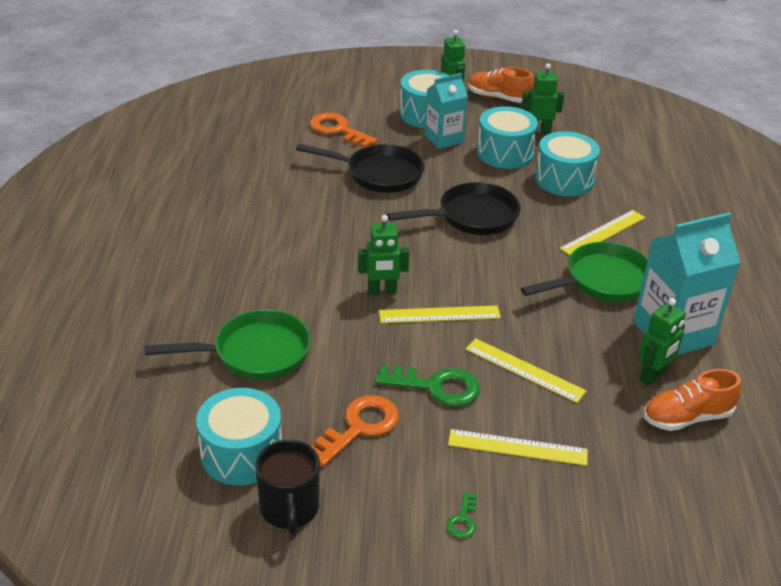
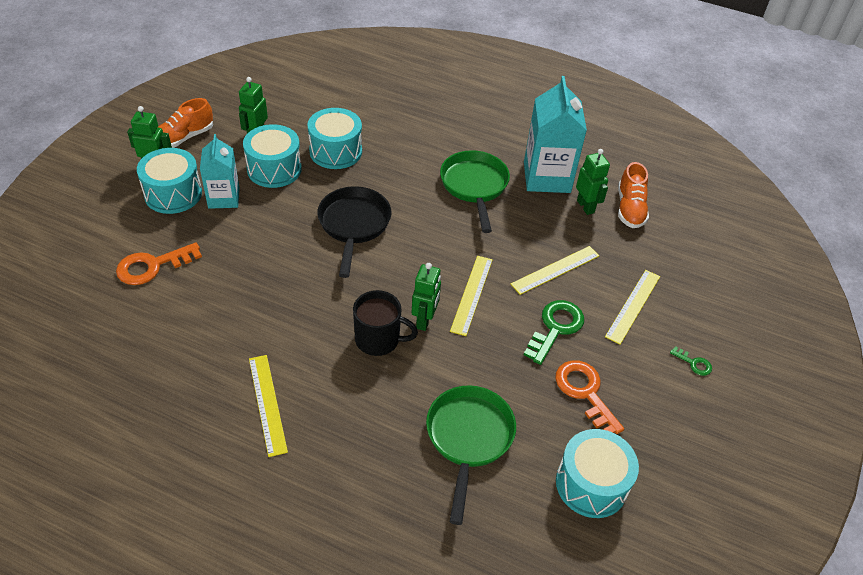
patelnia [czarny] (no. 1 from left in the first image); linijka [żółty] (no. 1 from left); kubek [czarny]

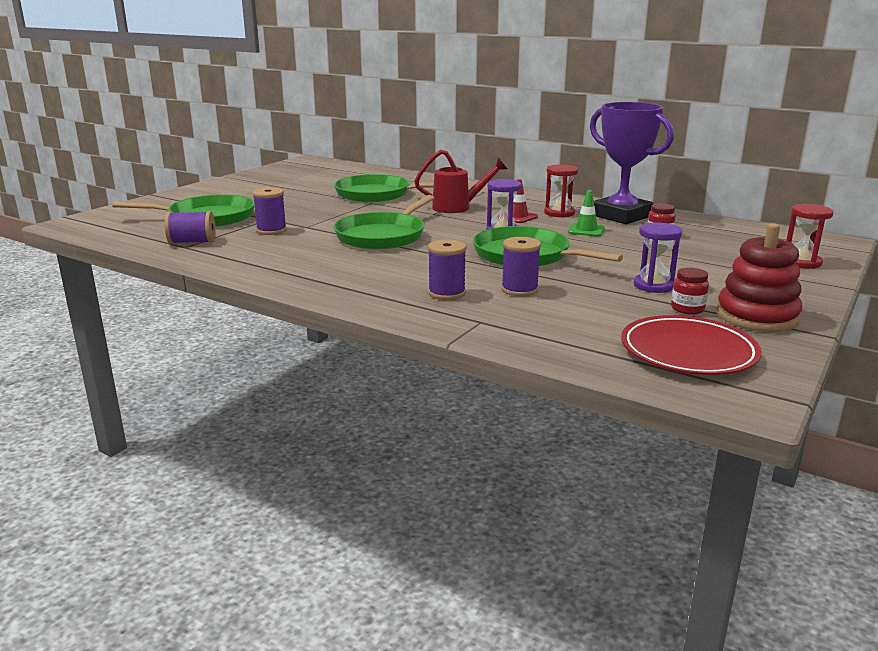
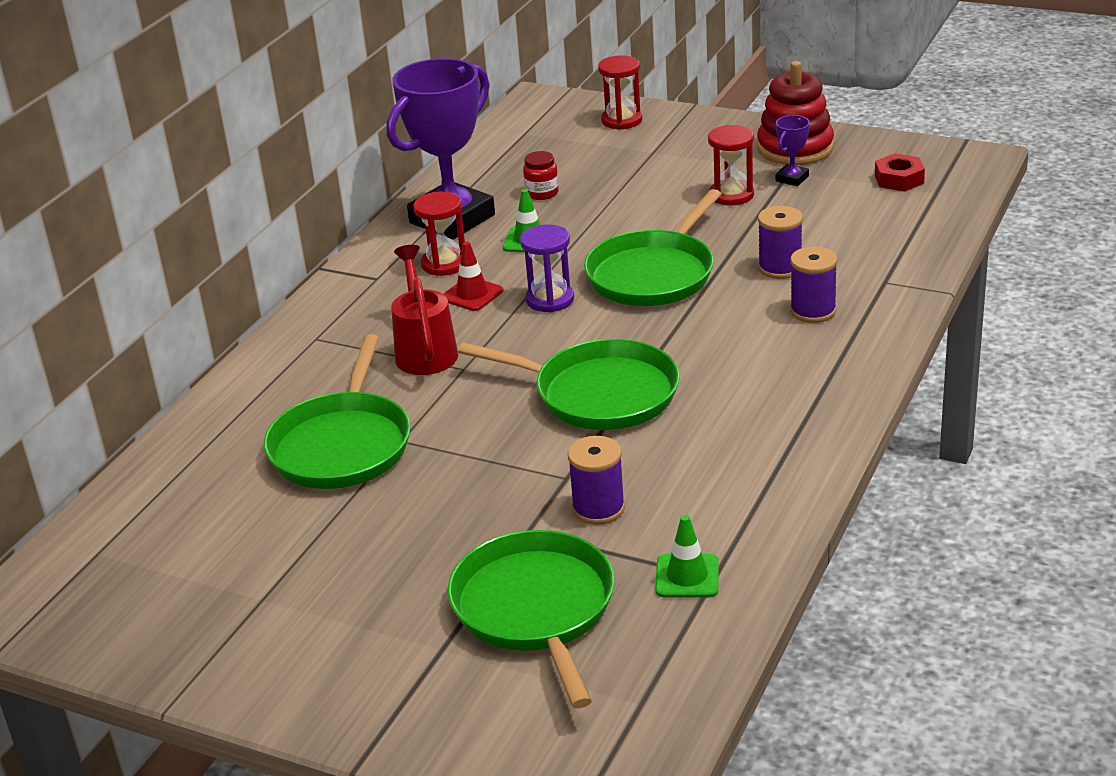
pachołek [zielony] (no. 2 from left); klepsydra [czerwony] (no. 3 from left); puchar [fioletowy] (no. 2 from left); nakrętka [czerwony]

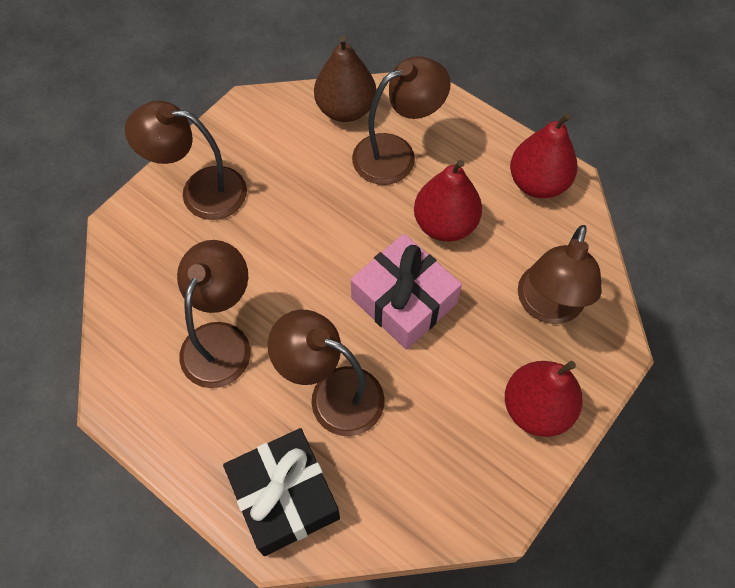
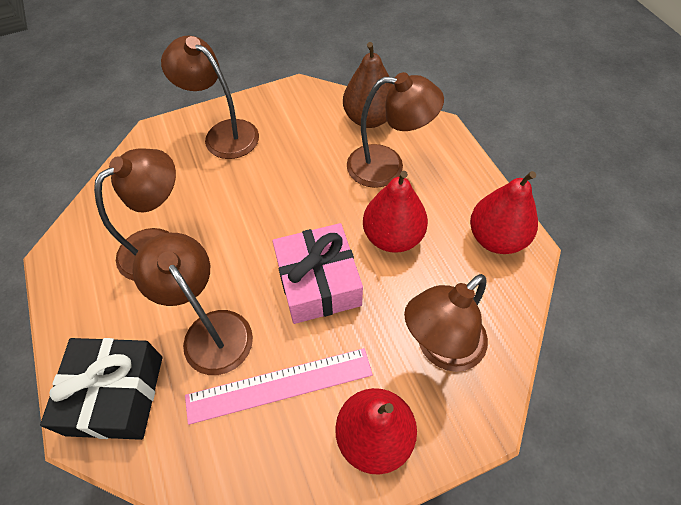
linijka [różowy]

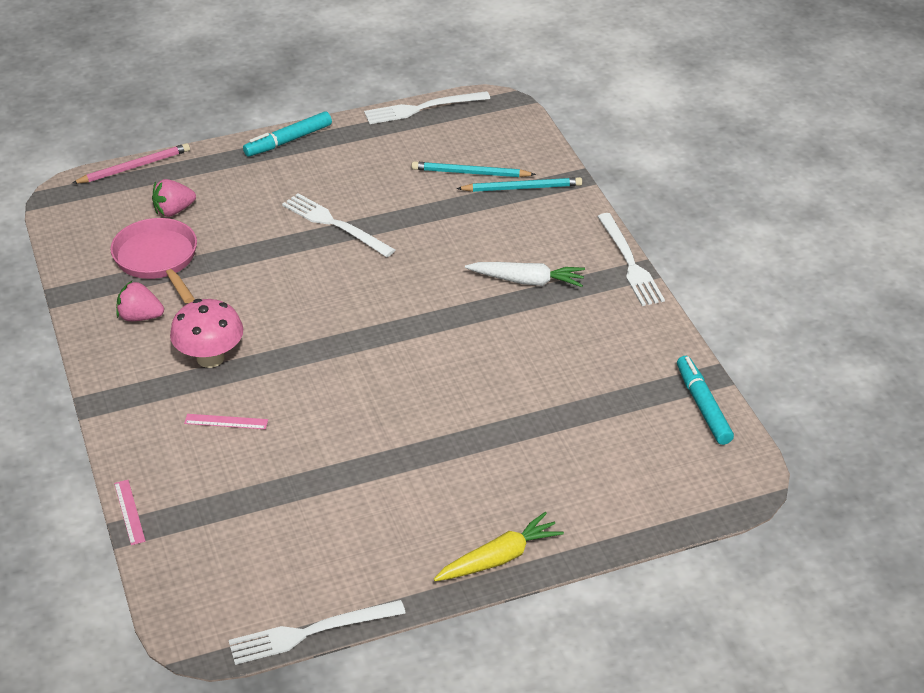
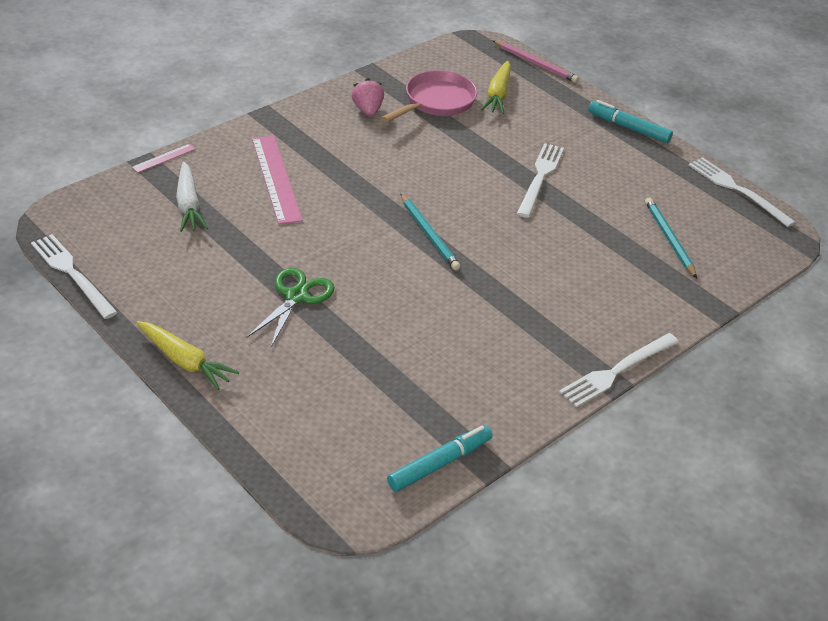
ołówek [turkusowy] (no. 1 from left); marchewka [żółty] (no. 2 from left); marchewka [biały]; grzyb [różowy]; linijka [różowy] (no. 2 from left); nożyczki [zielony]

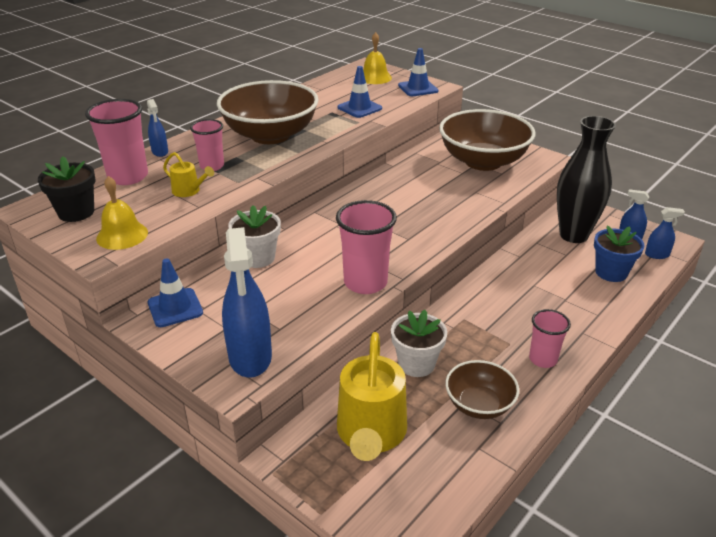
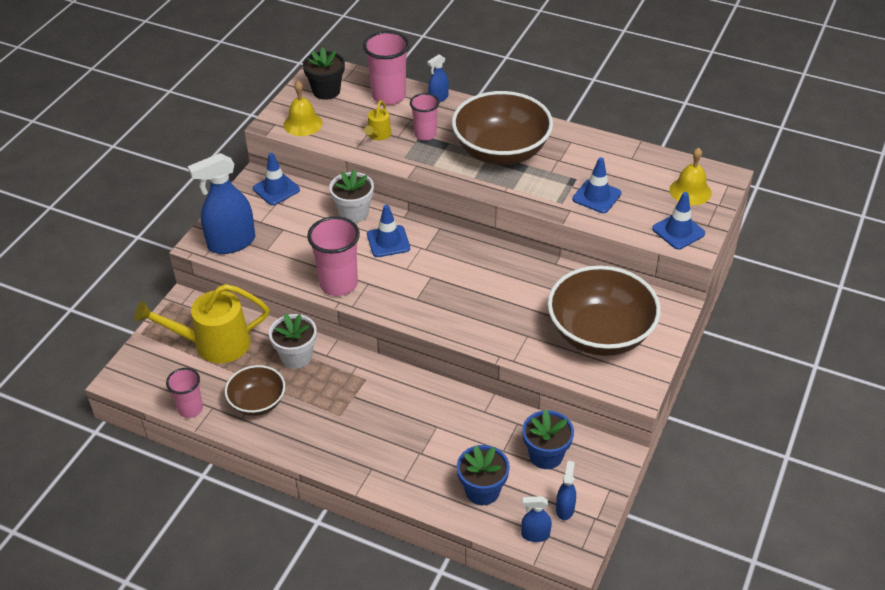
doniczka [niebieski] (no. 2 from left); spryskiwacz [niebieski] (no. 3 from left); szklanka [różowy] (no. 1 from left); pachołek [niebieski] (no. 2 from left)

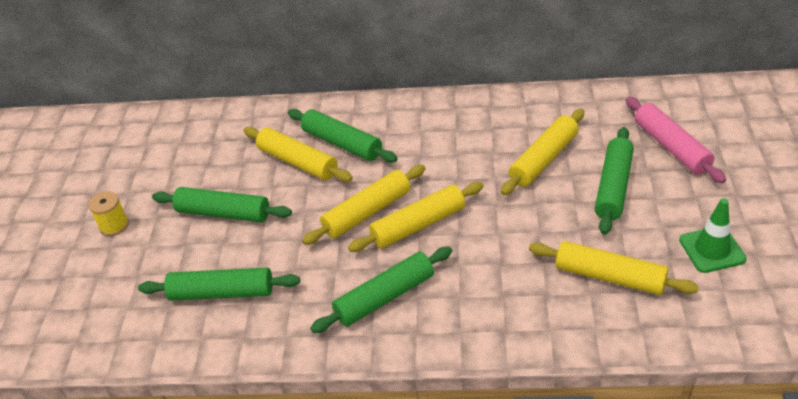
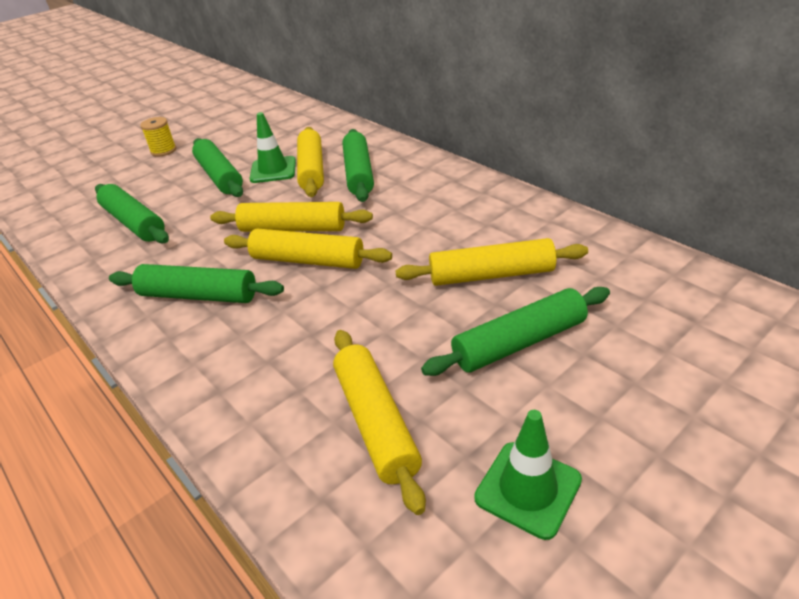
wałek do ciasta [różowy]; pachołek [zielony] (no. 1 from left)

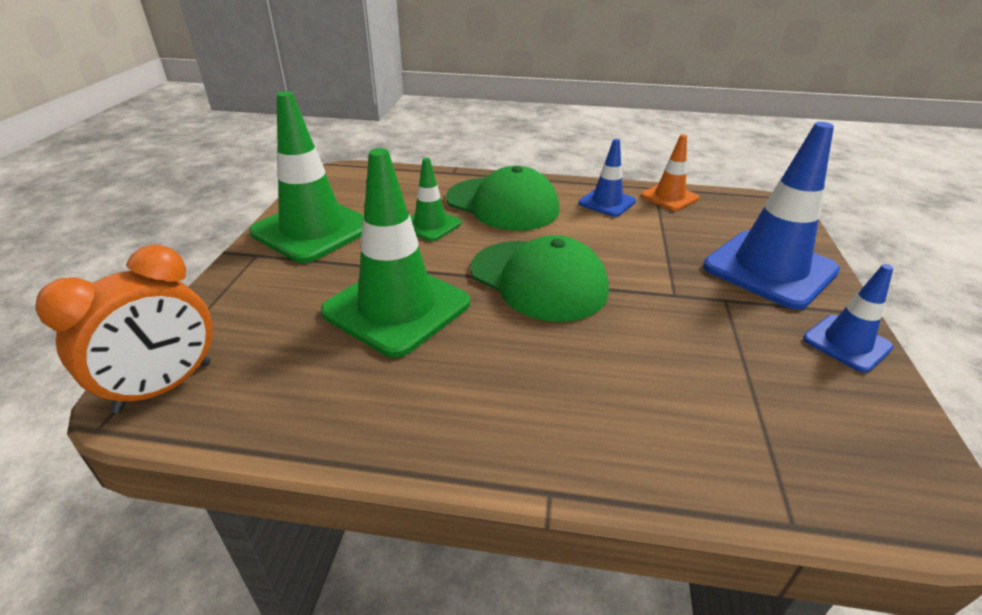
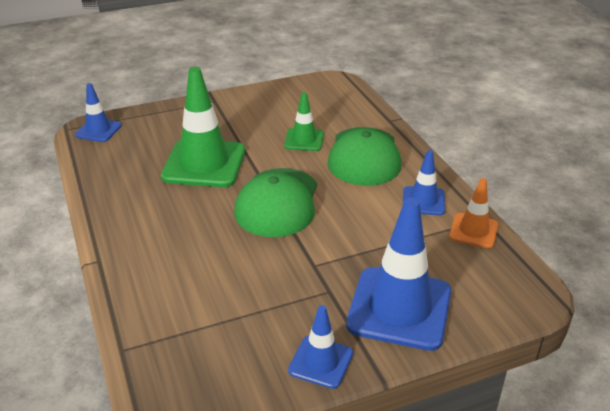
pachołek [zielony] (no. 1 from left in the first image); pachołek [niebieski] (no. 1 from left)

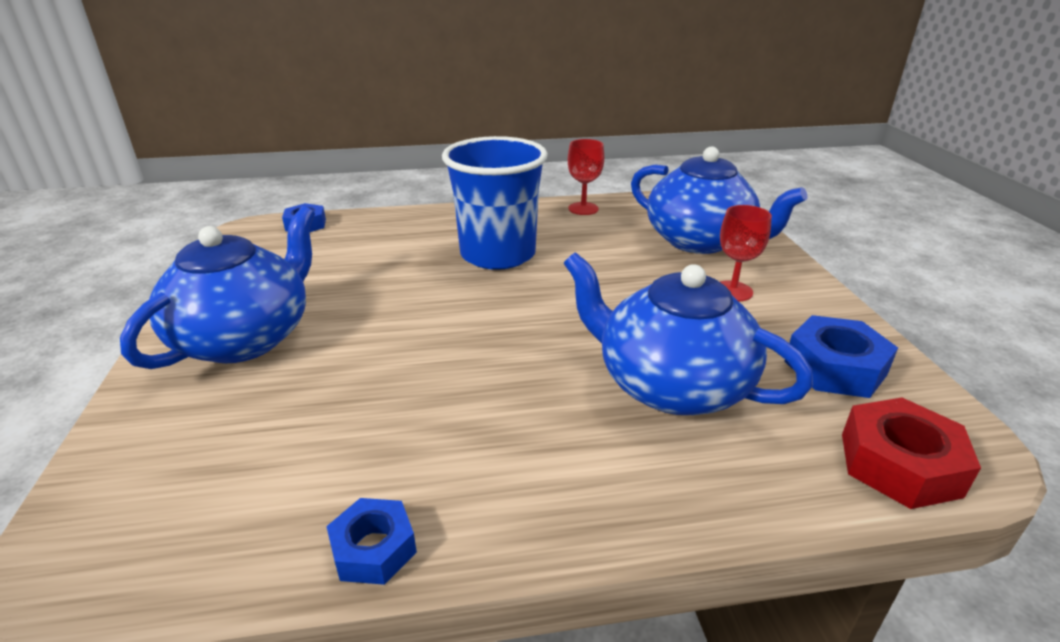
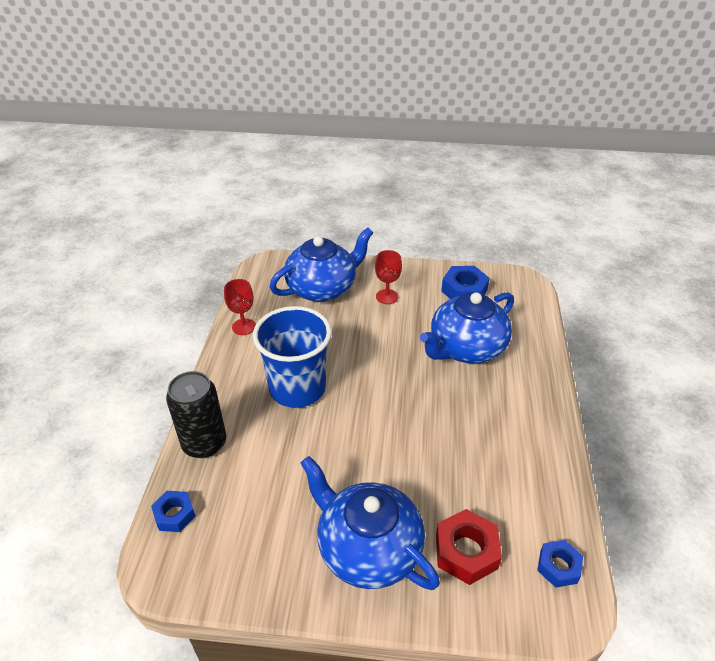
nakrętka [czerwony]; nakrętka [niebieski] (no. 3 from left); puszka [czarny]

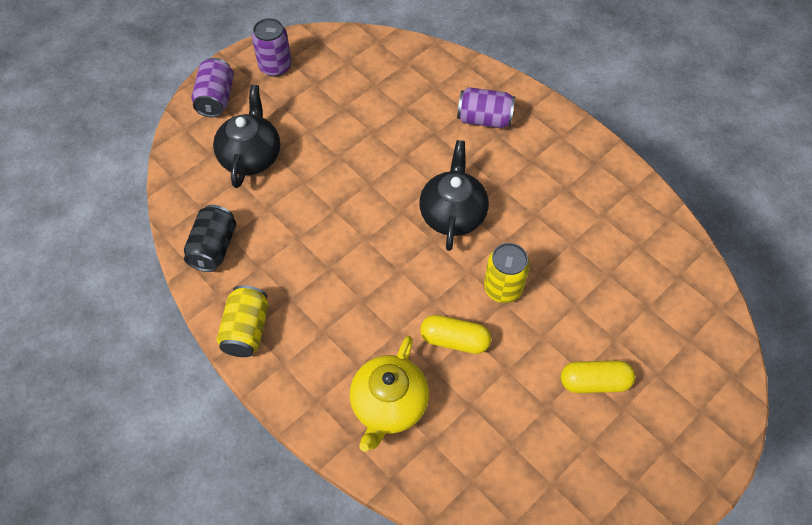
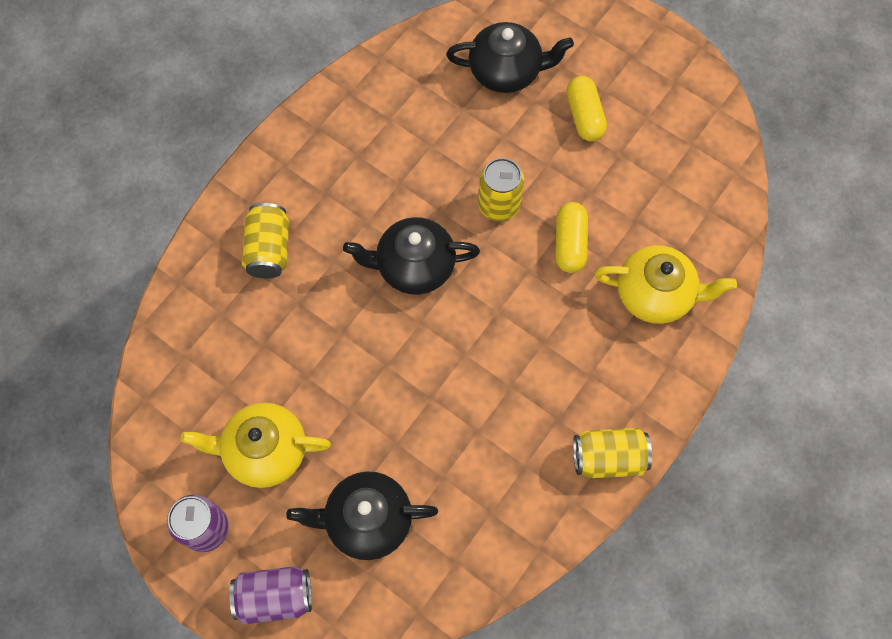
puszka [żółty] (no. 1 from left); puszka [czarny]; imbryk [czarny] (no. 3 from left); imbryk [żółty] (no. 1 from left)

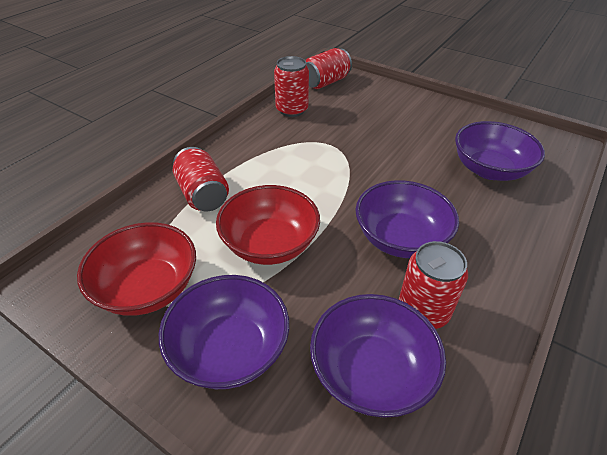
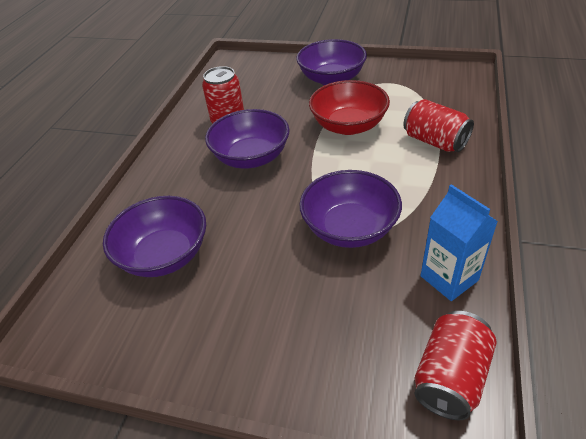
karton mleka [niebieski]; miska [czerwony] (no. 1 from left in the first image); miska [fioletowy] (no. 4 from left)

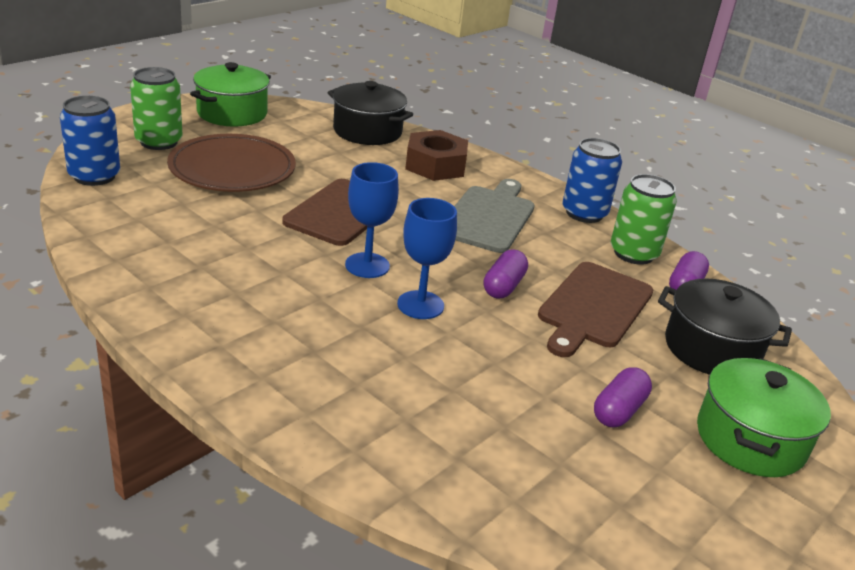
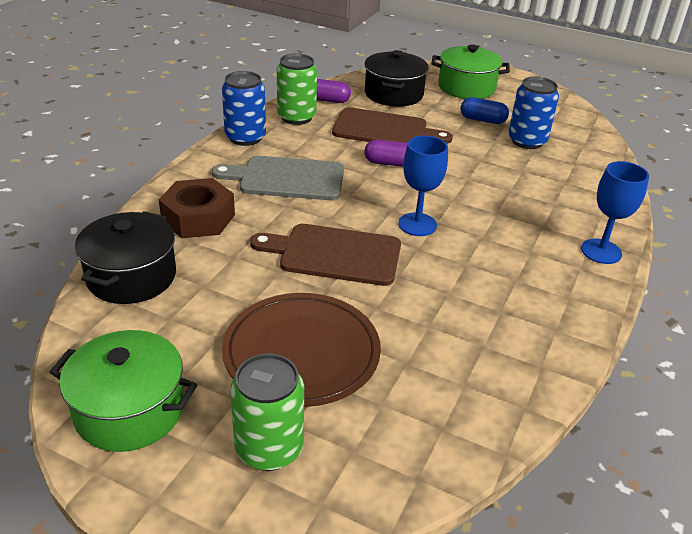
puszka [niebieski] (no. 2 from left); kielich [niebieski] (no. 2 from left); kapsułka [niebieski]

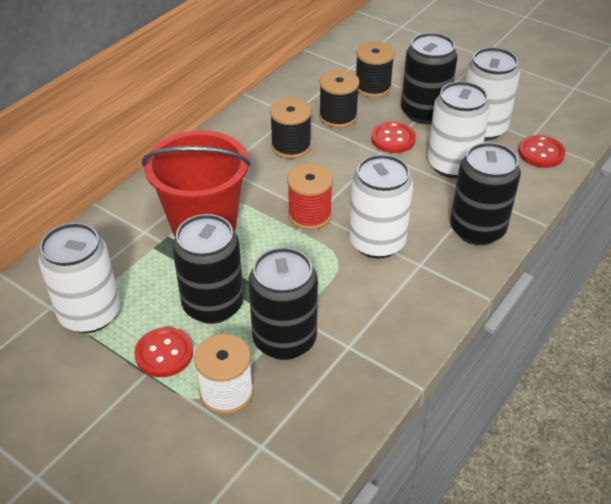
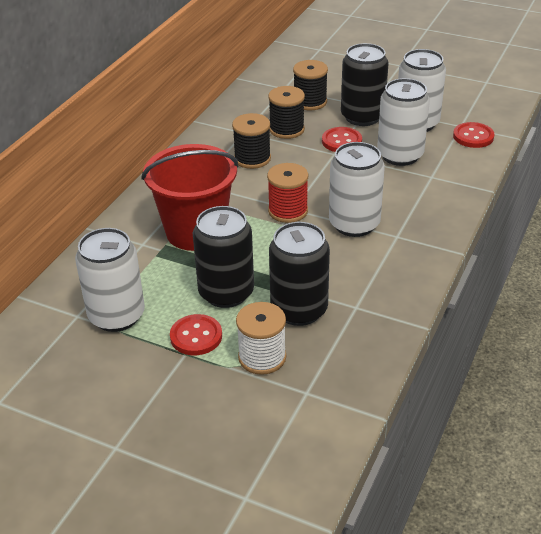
puszka [czarny] (no. 4 from left in the first image)

